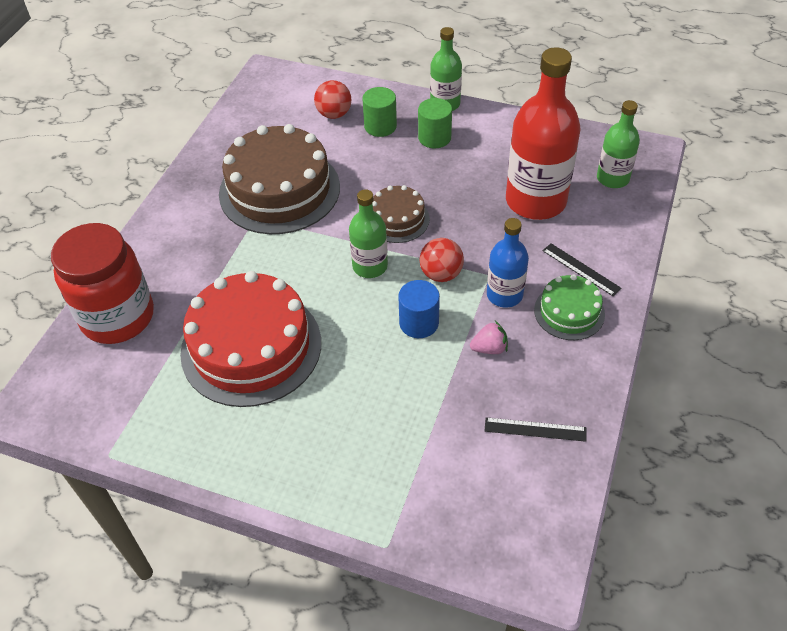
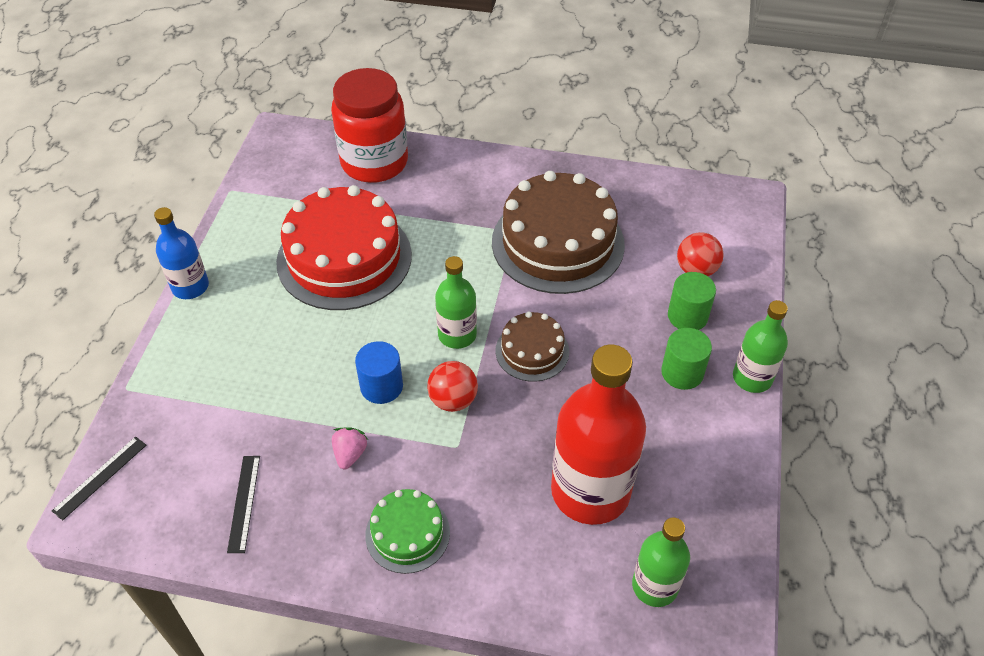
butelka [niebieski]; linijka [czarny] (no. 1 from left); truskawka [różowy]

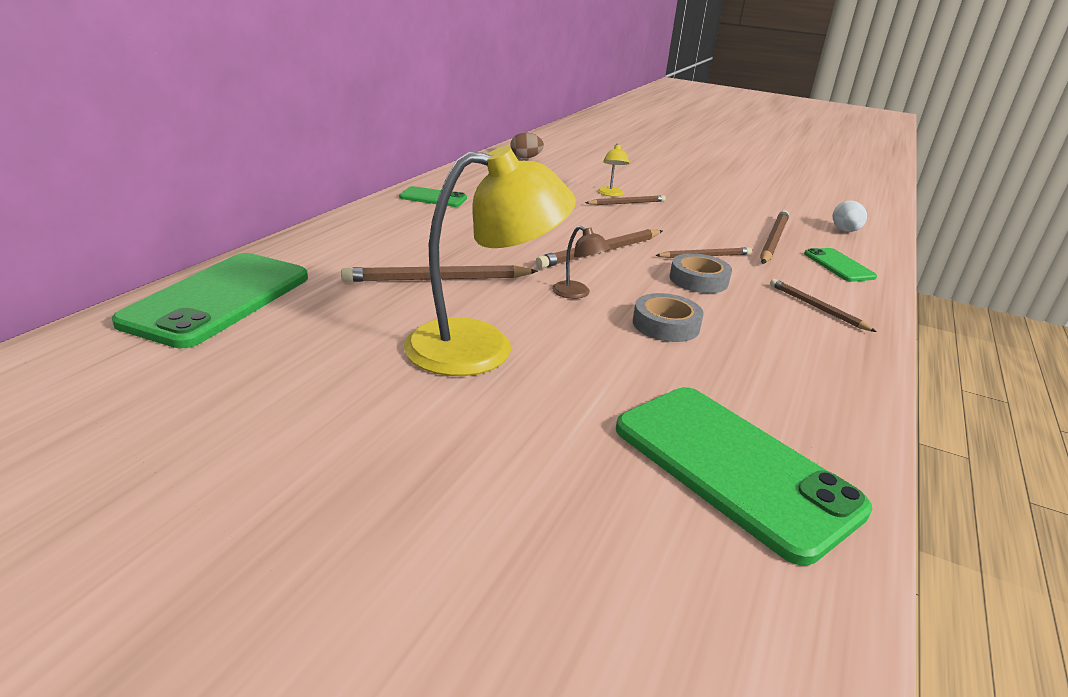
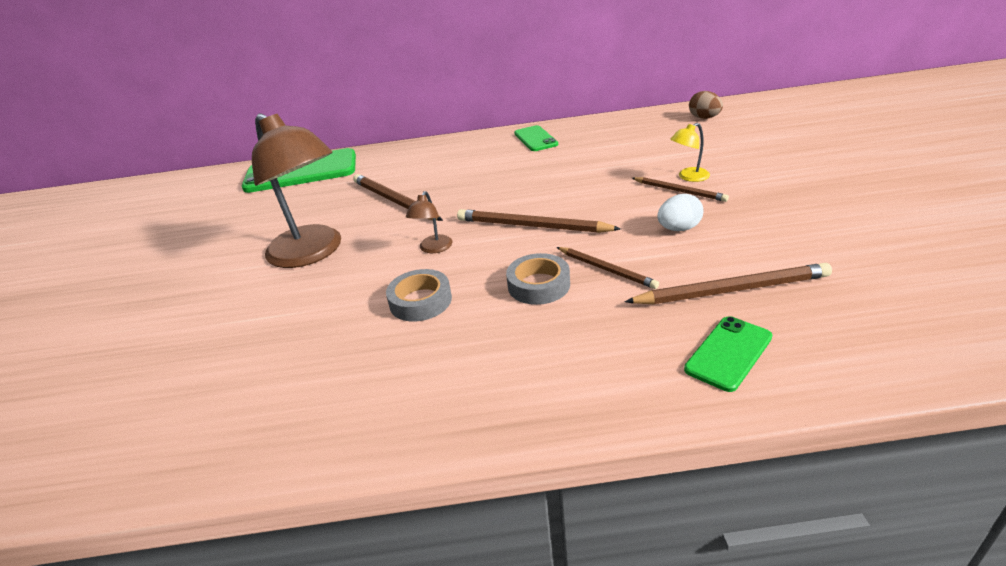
lampka [brązowy] (no. 1 from left); jajko [biały]; ołówek [brązowy] (no. 6 from left in the first image); telefon [zielony] (no. 3 from left in the first image)

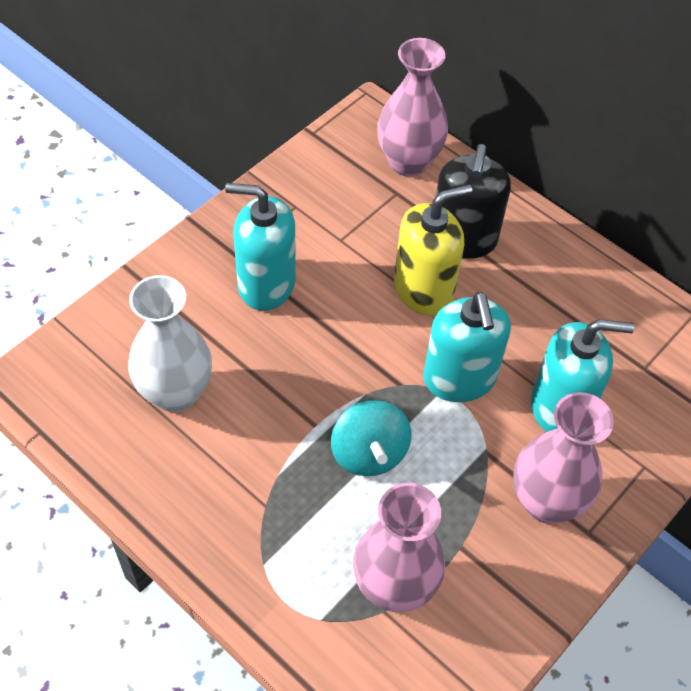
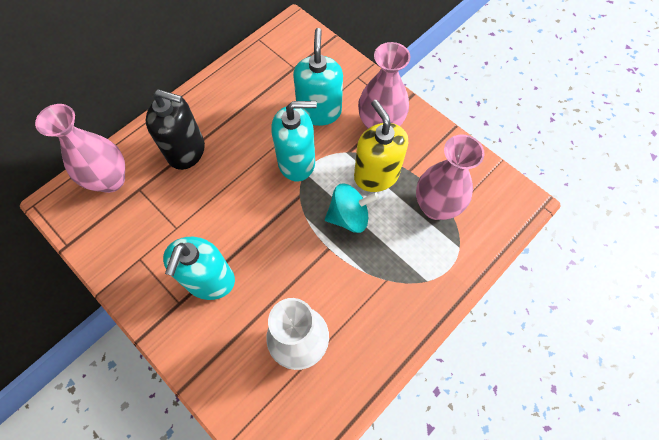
dozownik mydła [żółty]

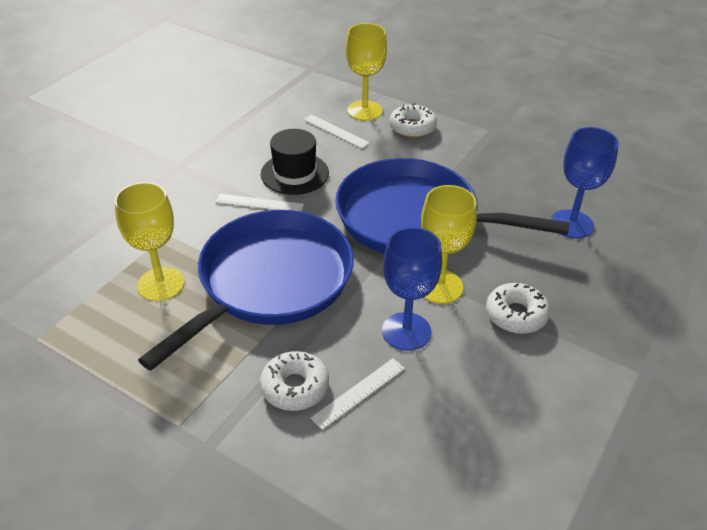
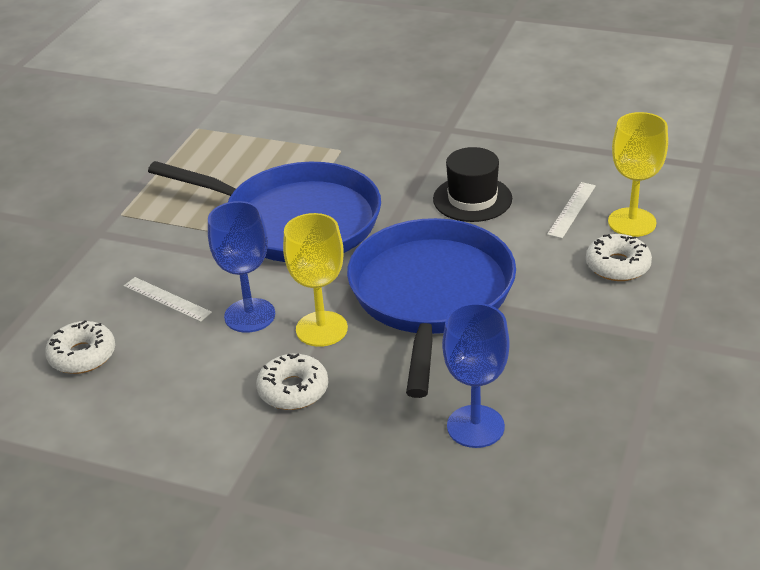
kielich [żółty] (no. 1 from left in the first image); linijka [biały] (no. 1 from left in the first image); donut [biały] (no. 1 from left)

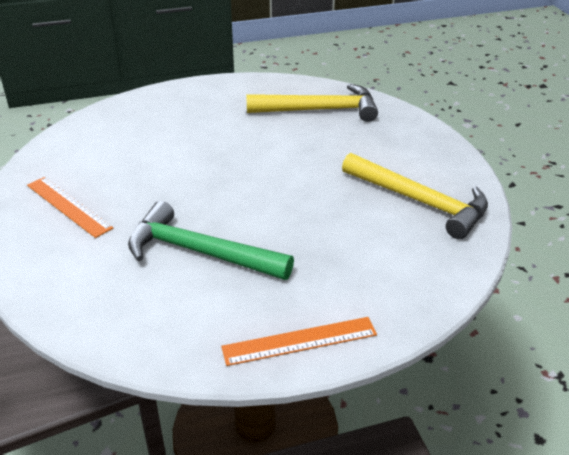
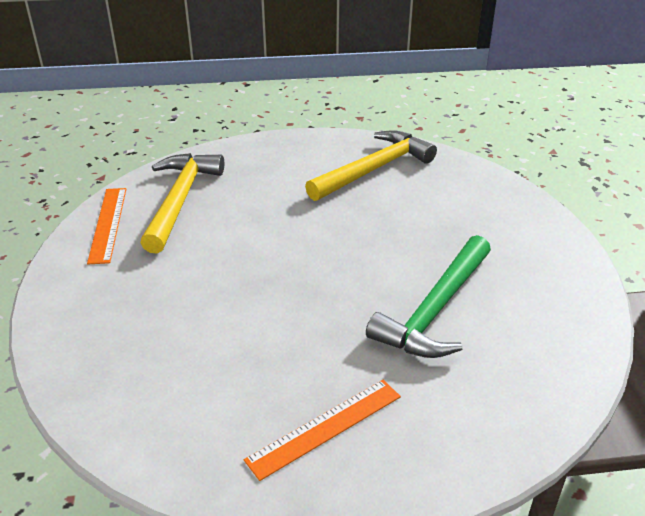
linijka [pomarańczowy] (no. 1 from left)

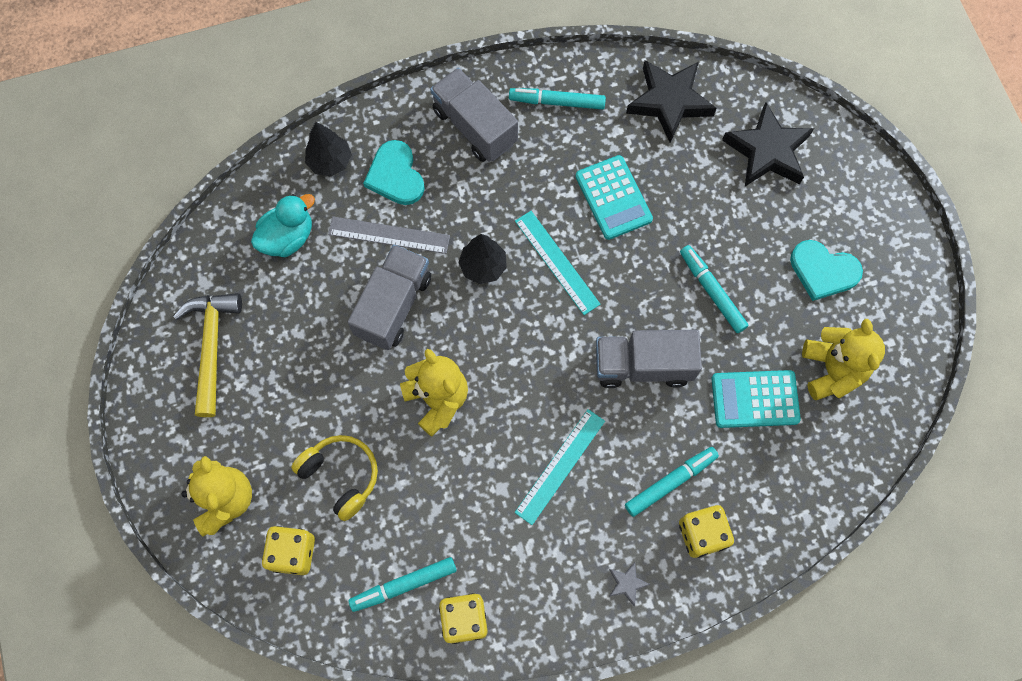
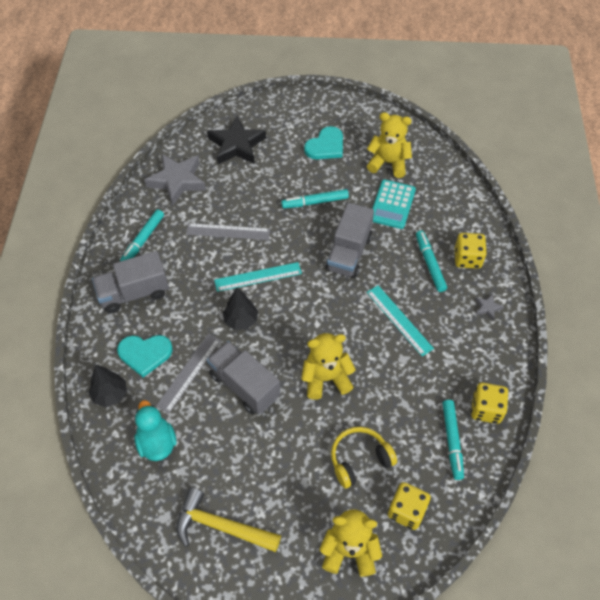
gwiazda [szary] (no. 1 from left); linijka [szary] (no. 2 from left)

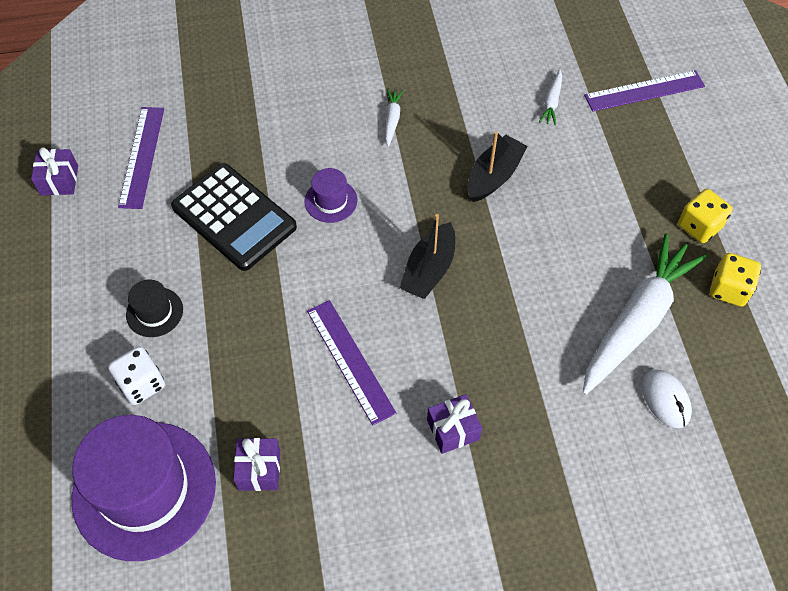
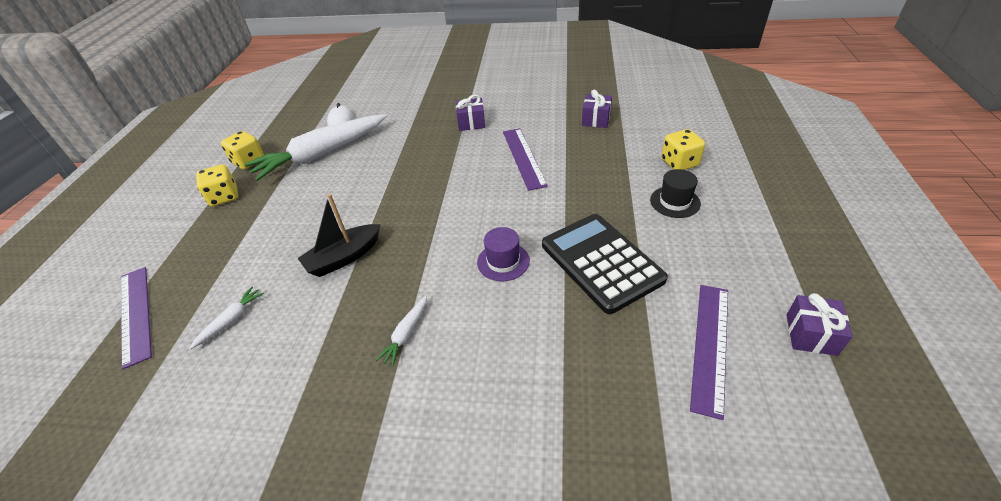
linijka [fioletowy] (no. 1 from left); łódka [czarny] (no. 1 from left in the first image); kostka do gry [żółty] (no. 3 from left); kapelusz [fioletowy] (no. 1 from left in the first image)

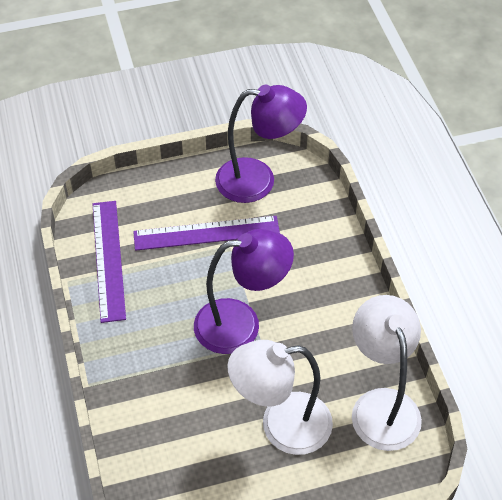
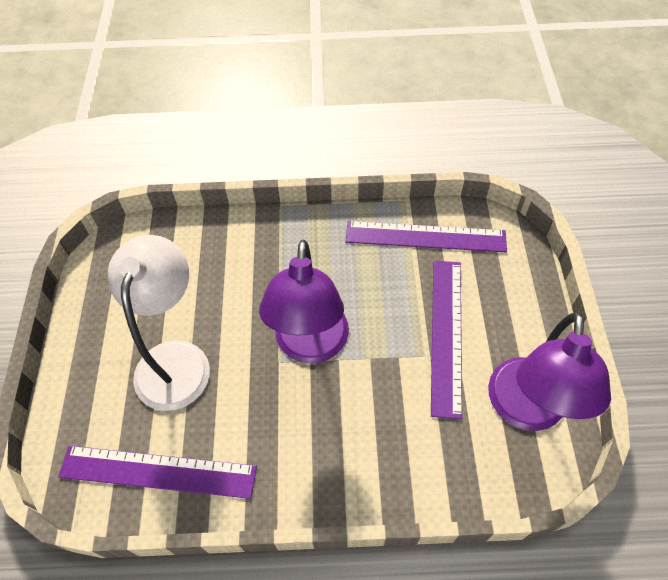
linijka [fioletowy] (no. 1 from left)

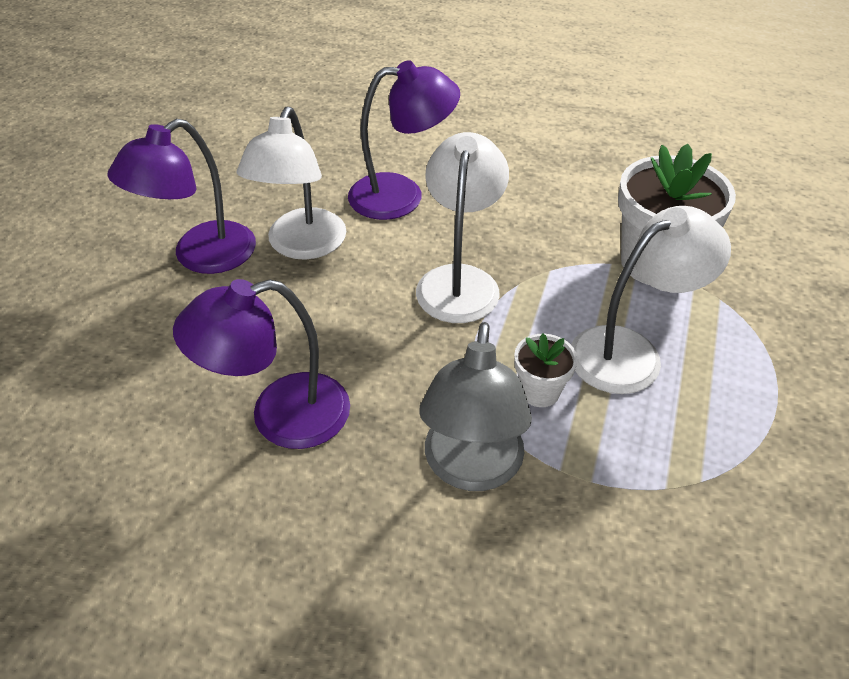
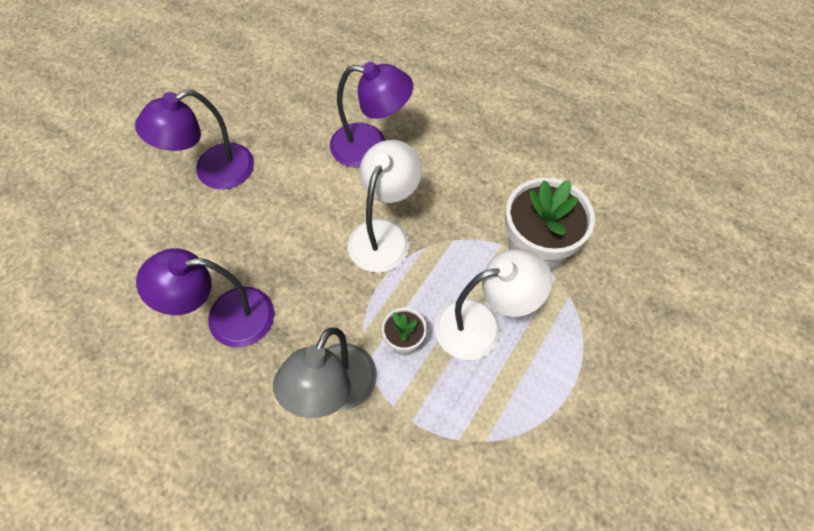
lampka [biały] (no. 1 from left in the first image)

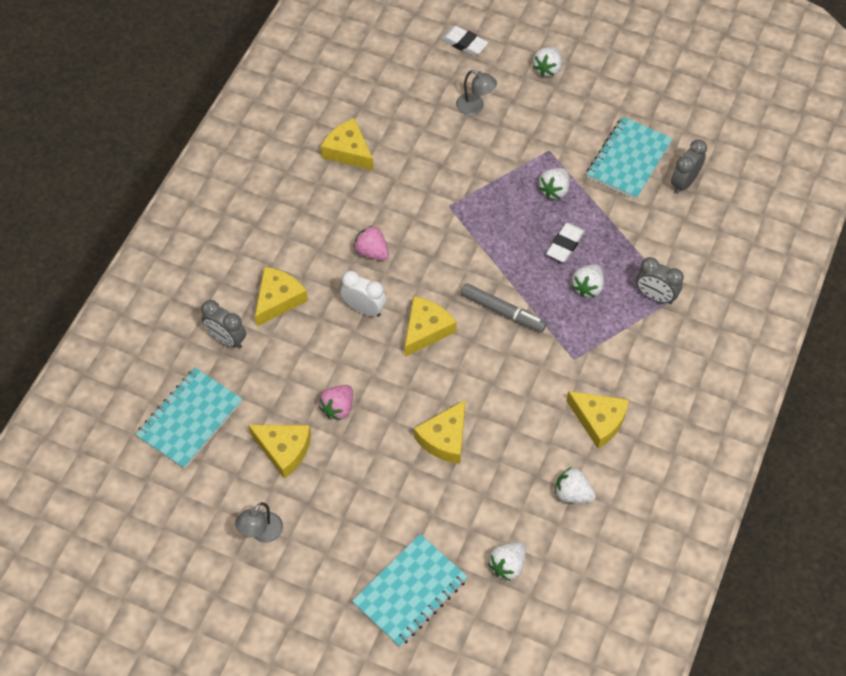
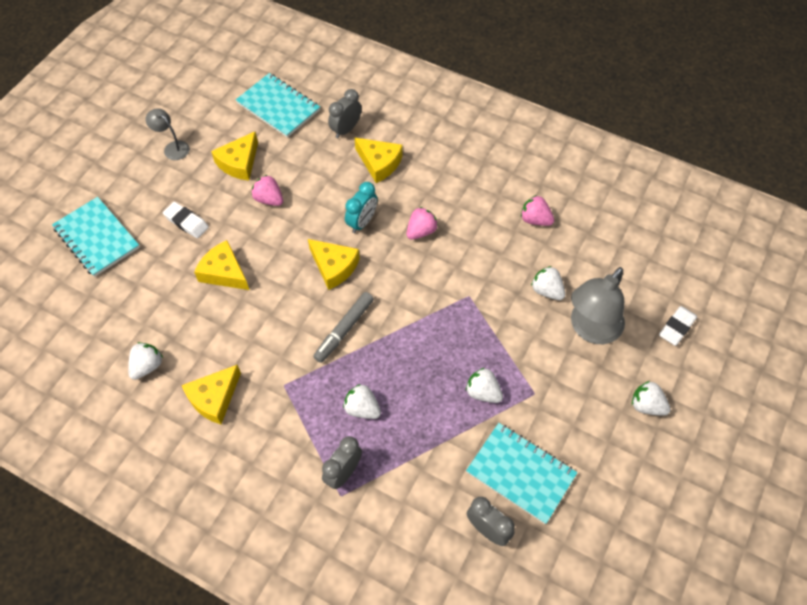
lampka [szary] (no. 2 from left); truskawka [różowy] (no. 3 from left); gumka do mazania [biały] (no. 1 from left); budzik [turkusowy]; truskawka [biały] (no. 4 from left)

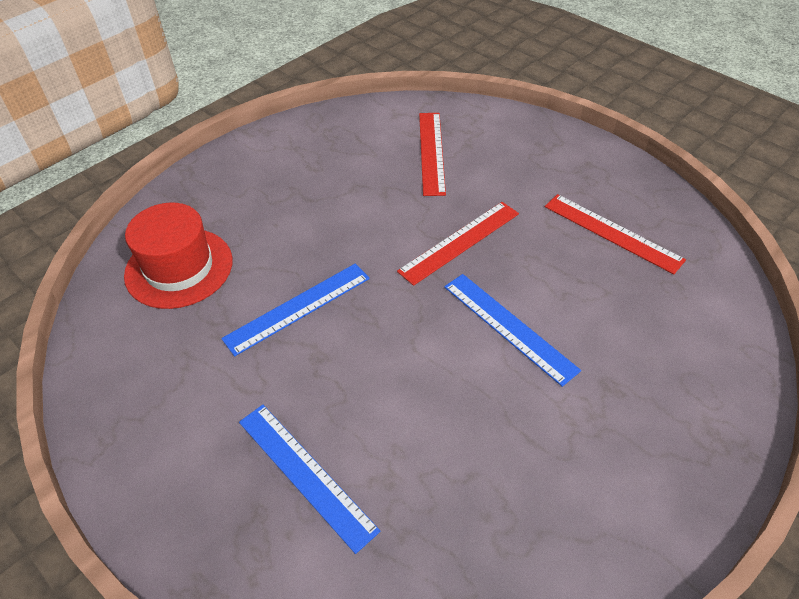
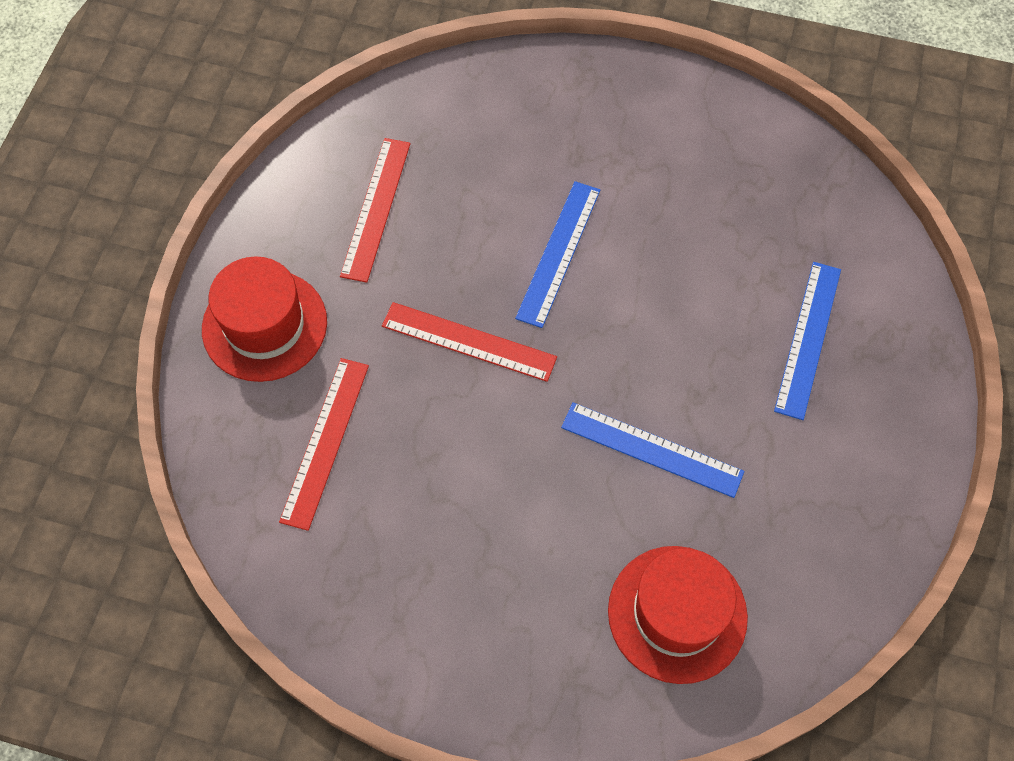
linijka [czerwony] (no. 1 from left); kapelusz [czerwony] (no. 1 from left)

